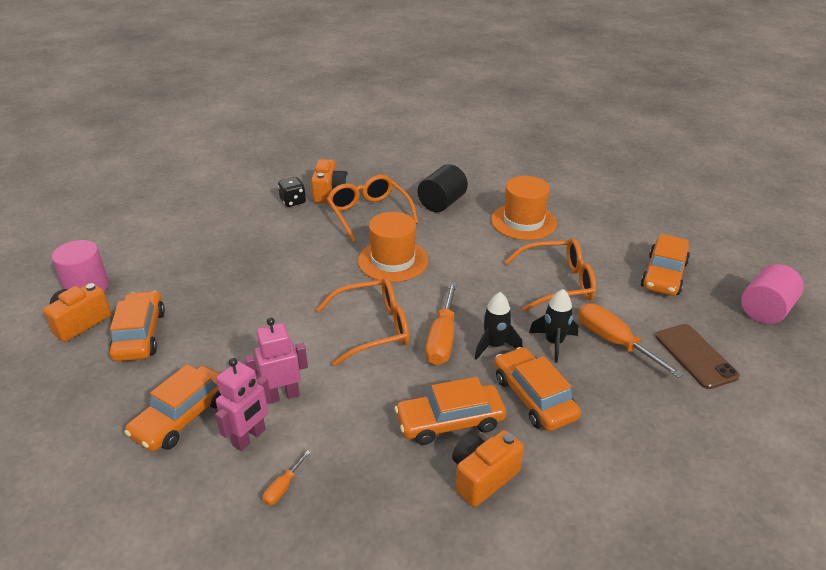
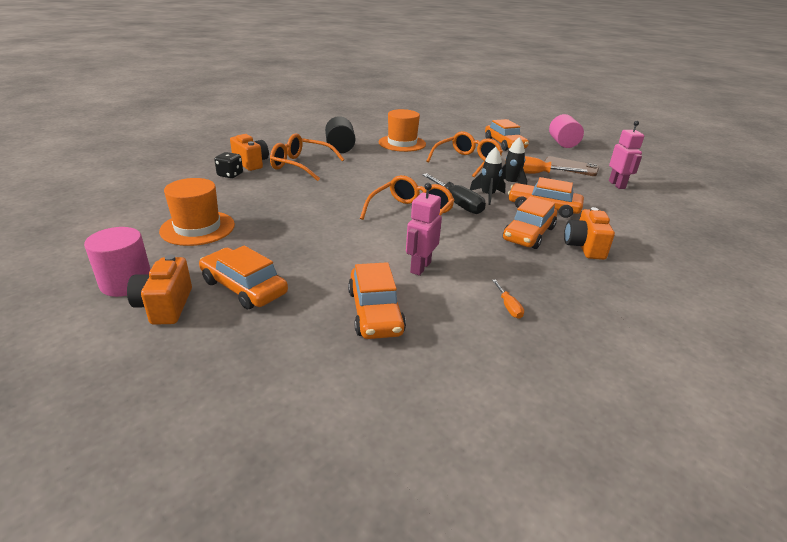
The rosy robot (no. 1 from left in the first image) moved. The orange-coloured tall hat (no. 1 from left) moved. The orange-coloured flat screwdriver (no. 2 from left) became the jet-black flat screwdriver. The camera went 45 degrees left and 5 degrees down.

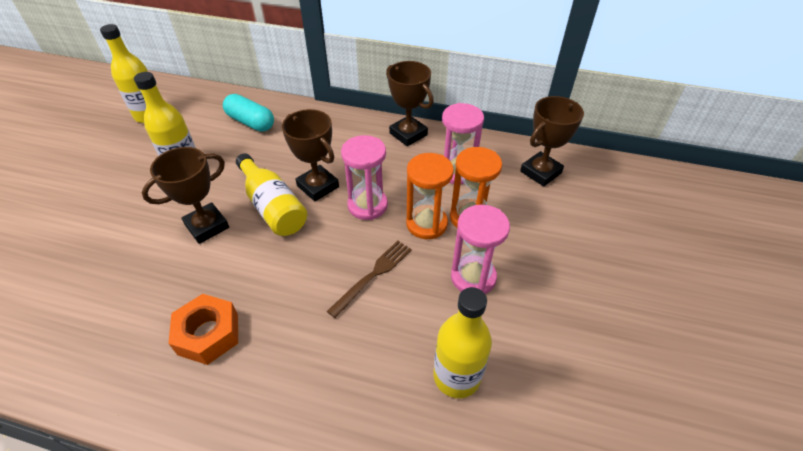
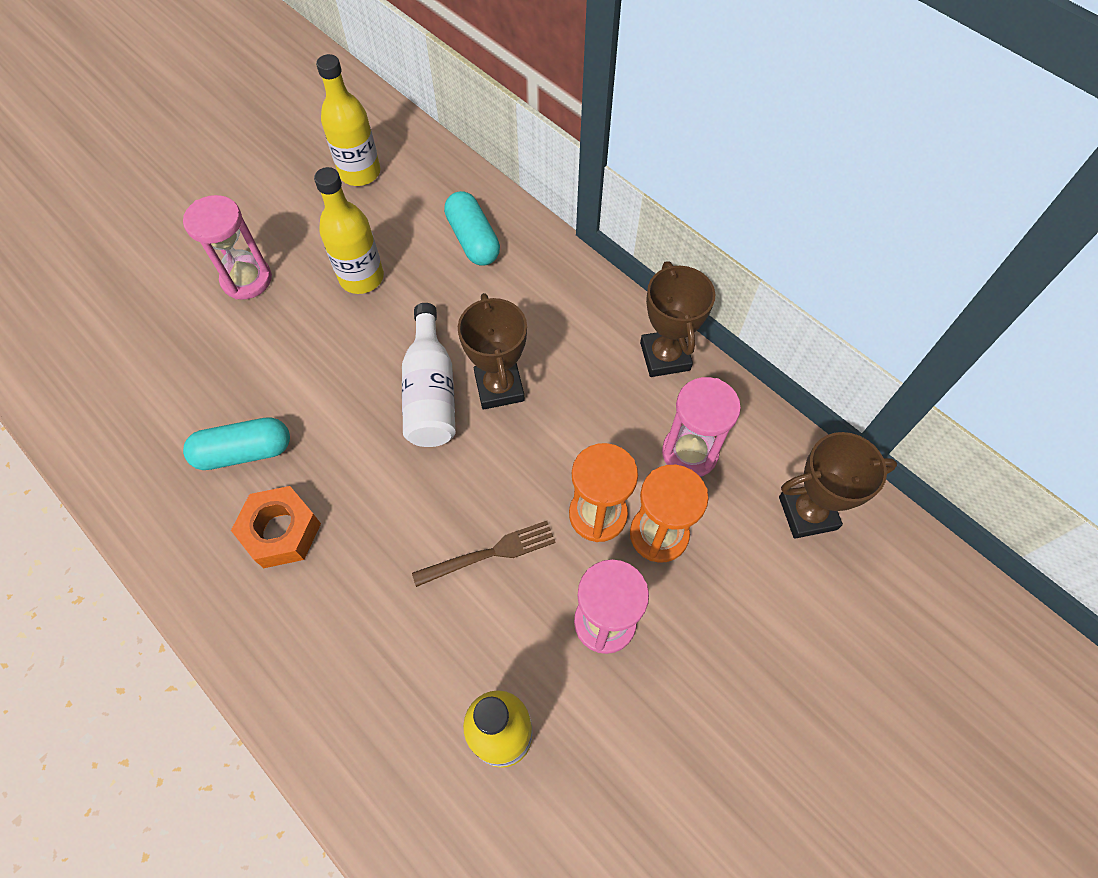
The russet prize cup (no. 1 from left) disappeared. The aqua capsule (no. 1 from left) appeared. The rosy hourglass (no. 1 from left) moved. The bright yellow flask (no. 3 from left) became the snow-white flask. The camera went 30 degrees right and 15 degrees up.

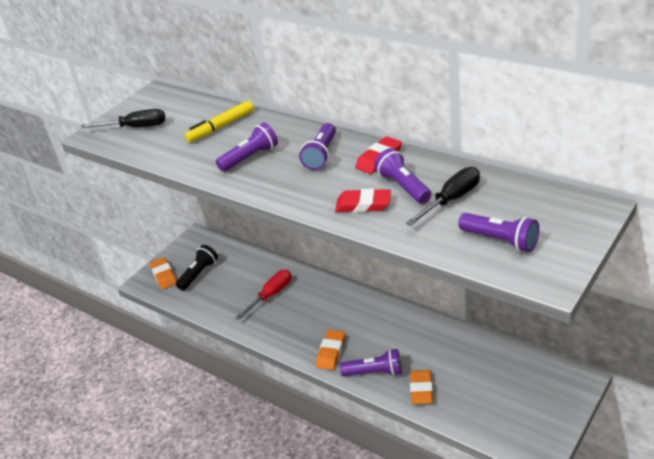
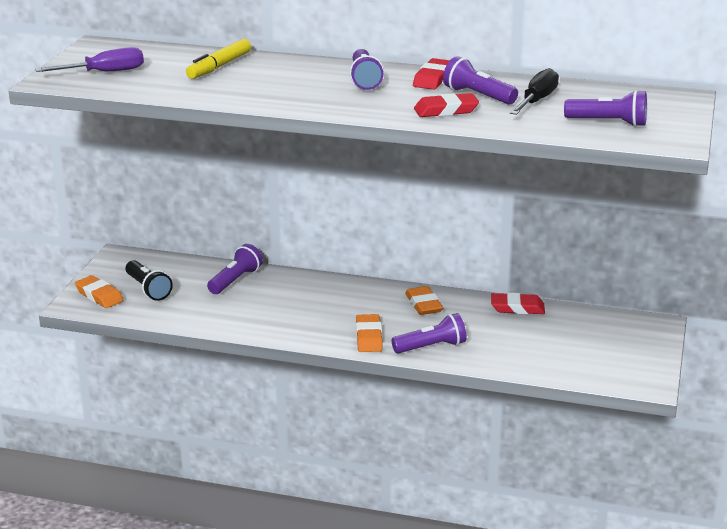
The crimson flat screwdriver disappeared. The crimson gum eraser (no. 3 from left) appeared. The royal purple flashlight (no. 1 from left) moved. The orange-coloured gum eraser (no. 3 from left) moved. The jet-black flat screwdriver (no. 1 from left) became the royal purple flat screwdriver. The jet-black flashlight turned 135 degrees clockwise. The camera went 25 degrees left and 10 degrees down.

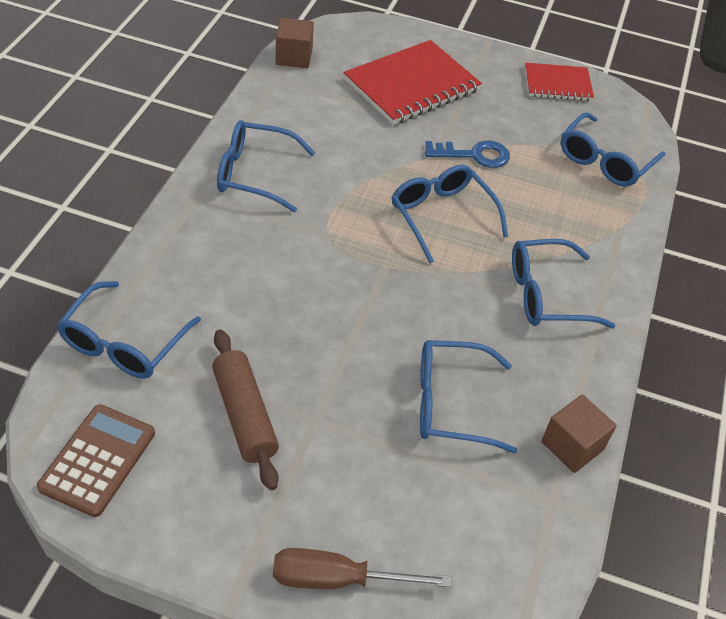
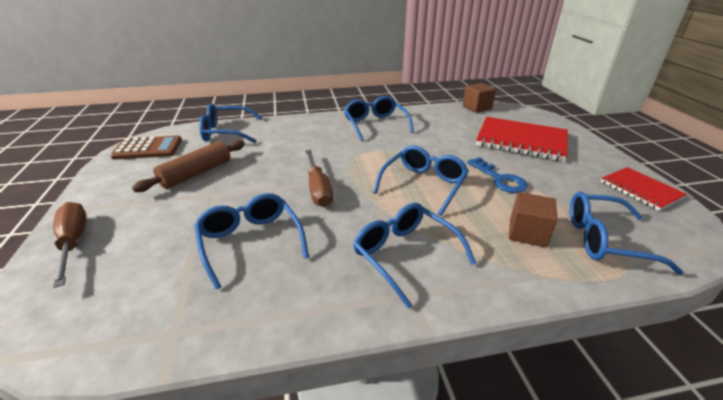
The russet flat screwdriver (no. 2 from left) appeared. The russet cube (no. 2 from left) moved. The camera went 65 degrees right and 15 degrees down.

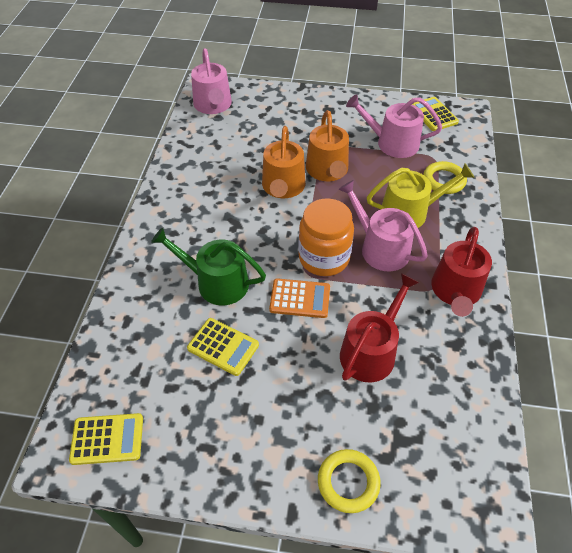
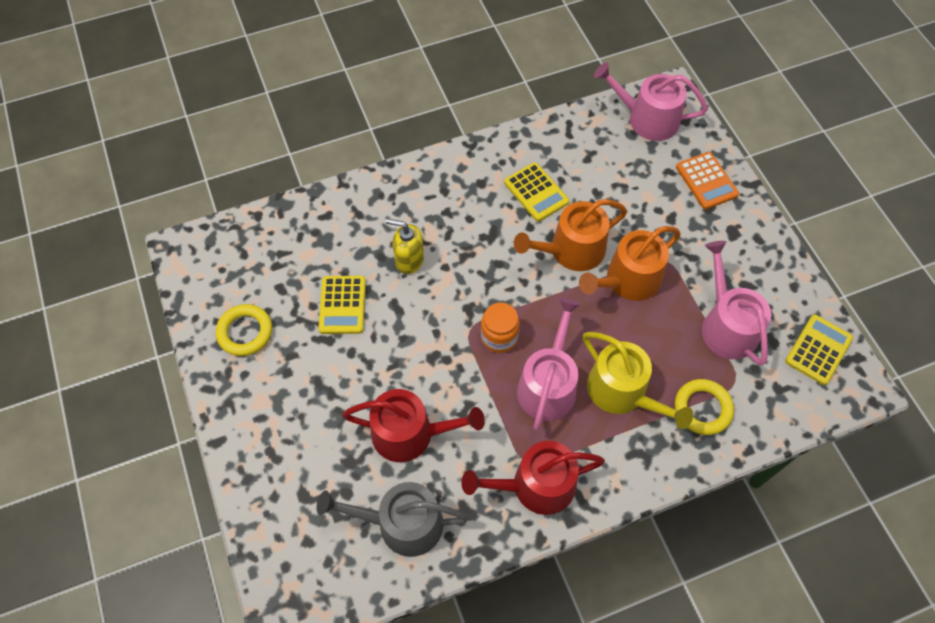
The ash-grey watering can appeared. The bright yellow pocket calculator (no. 1 from left in the first image) moved. The orange-coloured pocket calculator moved. The bright yellow torus (no. 1 from left) moved. The emerald watering can was replaced by the bright yellow soap pump. The rosy watering can (no. 1 from left in the first image) turned 60 degrees clockwise. The orange-coloured jar changed to 0.62 times the size. The camera went 60 degrees right and 10 degrees up.

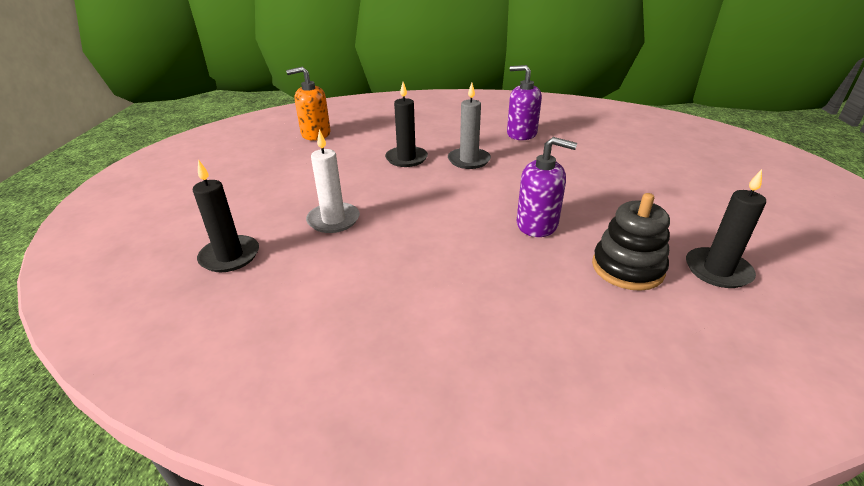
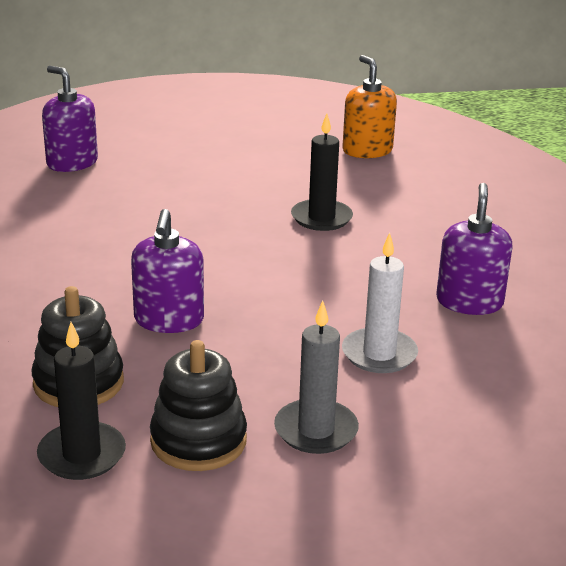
The jet-black ring stacker (no. 2 from left) appeared. The snow-white wax candle moved. The ash-grey wax candle moved. The jet-black wax candle (no. 1 from left) was replaced by the royal purple soap pump (no. 1 from left). The camera went 75 degrees right and 5 degrees down.

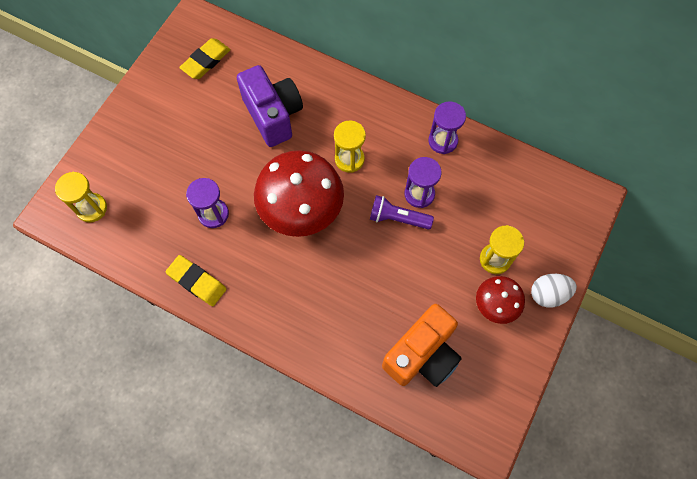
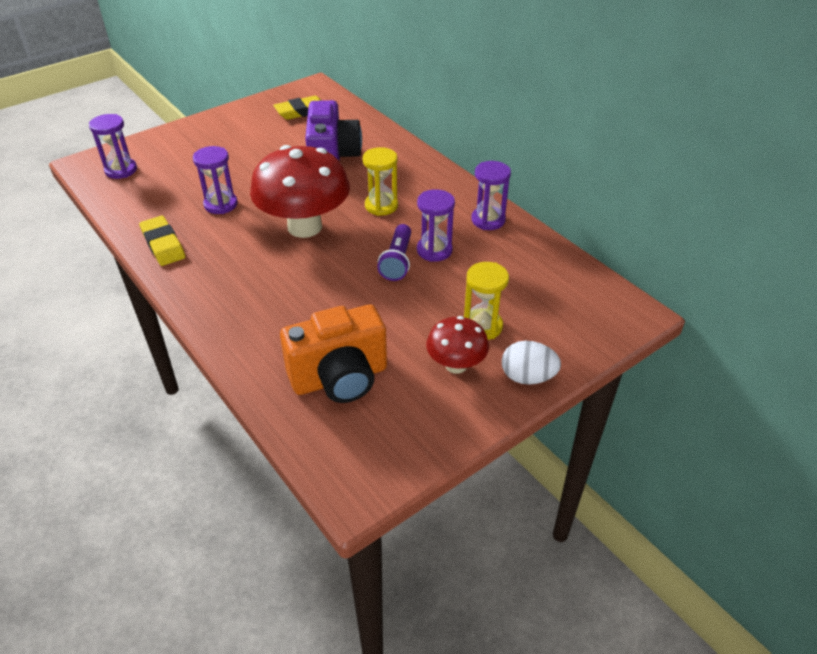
The bright yellow hourglass (no. 1 from left) became the royal purple hourglass (no. 1 from left). The royal purple flashlight turned 120 degrees counterclockwise. The camera went 25 degrees right and 25 degrees down.

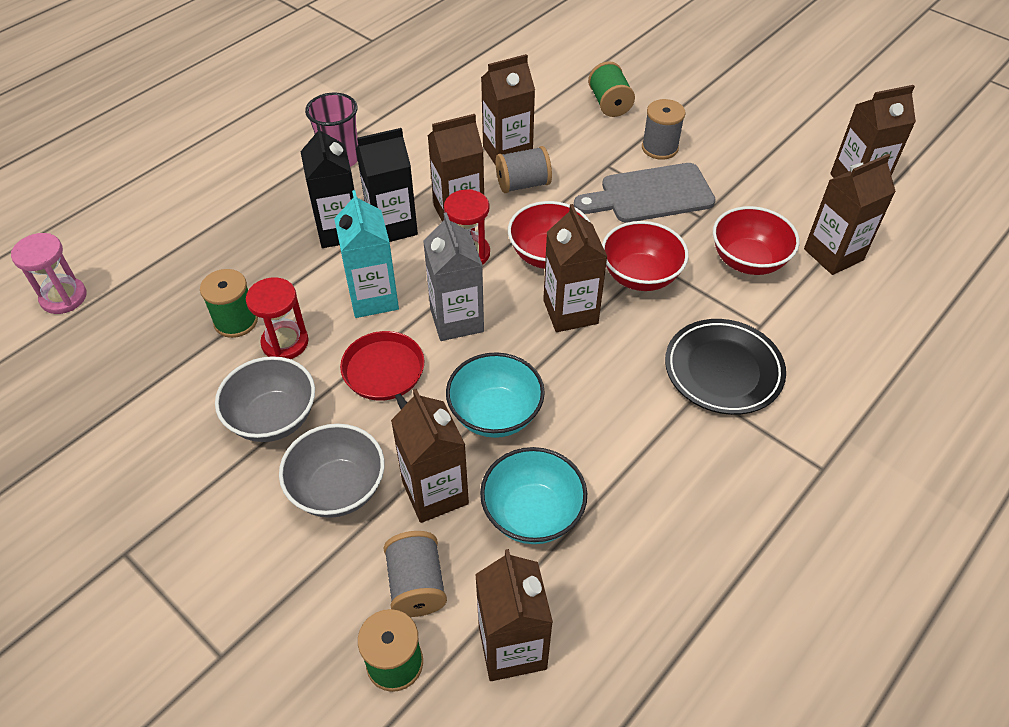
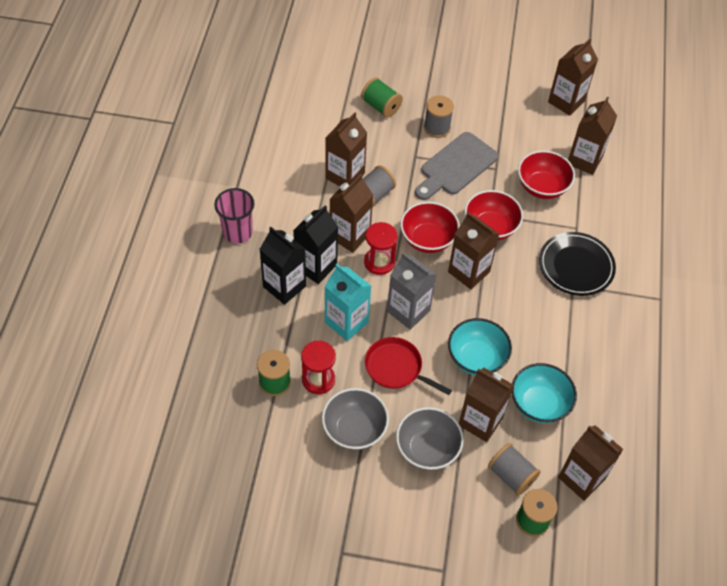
The rosy hourglass disappeared. The camera went 35 degrees left and 5 degrees up.

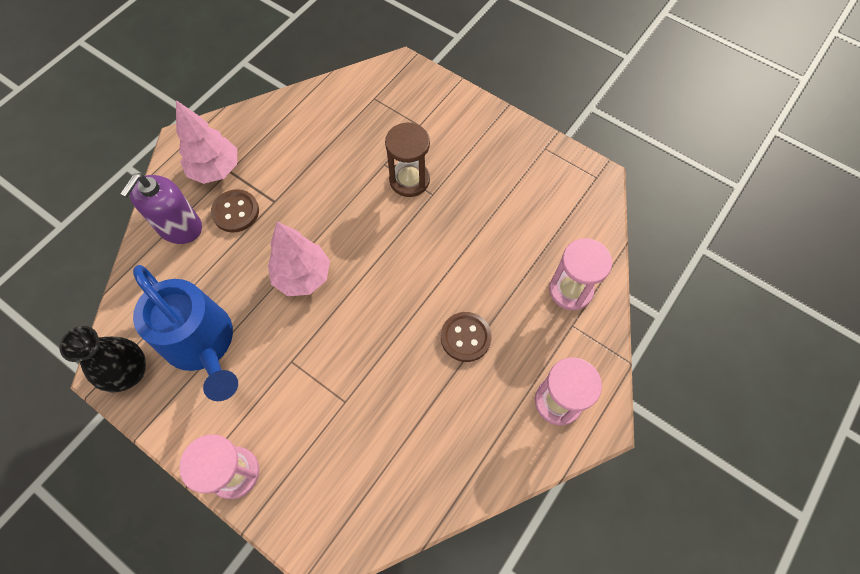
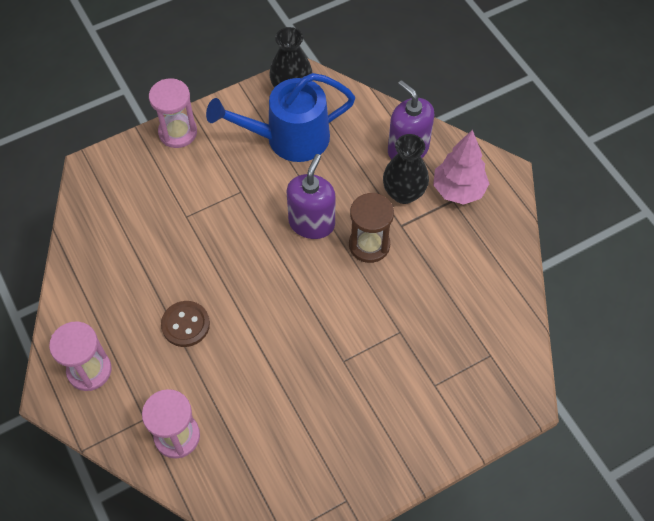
The russet hourglass moved. The russet sewing button (no. 1 from left) was replaced by the jet-black vase (no. 2 from left). The rosy tree (no. 2 from left) was replaced by the royal purple soap pump (no. 1 from left). The camera went 115 degrees right and 5 degrees down.

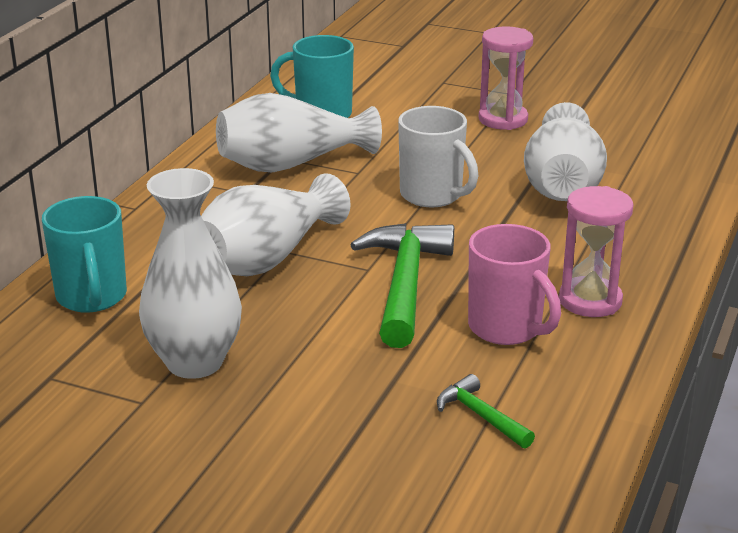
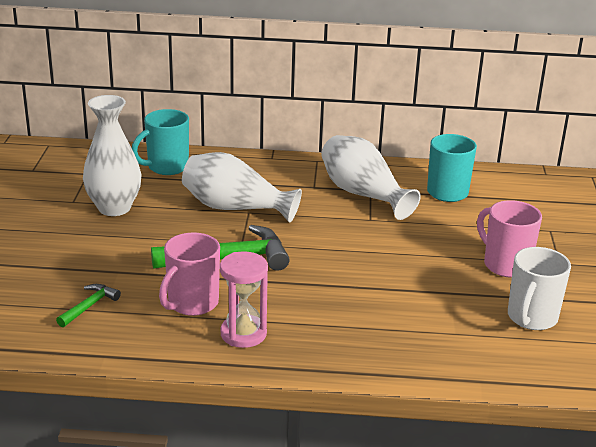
The snow-white vase (no. 4 from left) disappeared. The snow-white coffee mug moved. The rosy hourglass (no. 1 from left) was replaced by the rosy coffee mug (no. 2 from left). The camera went 70 degrees right and 0 degrees up.

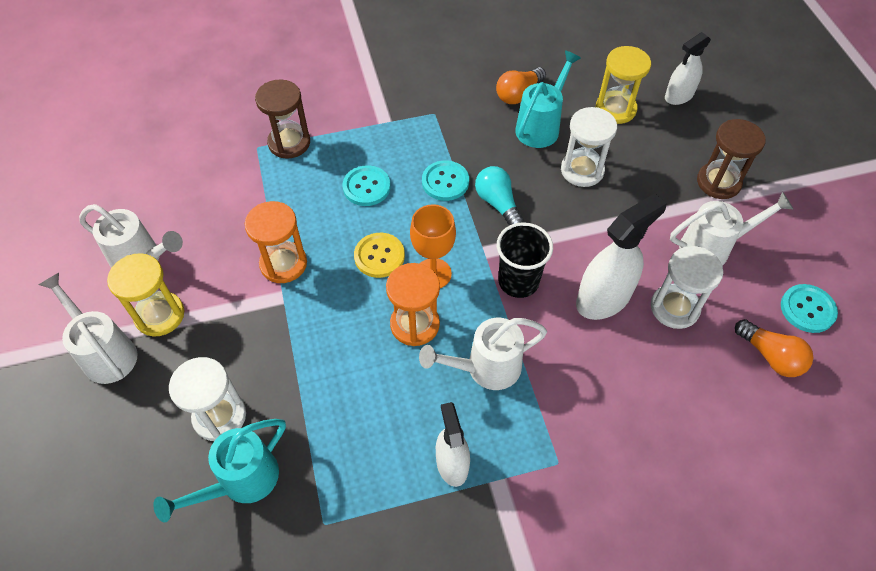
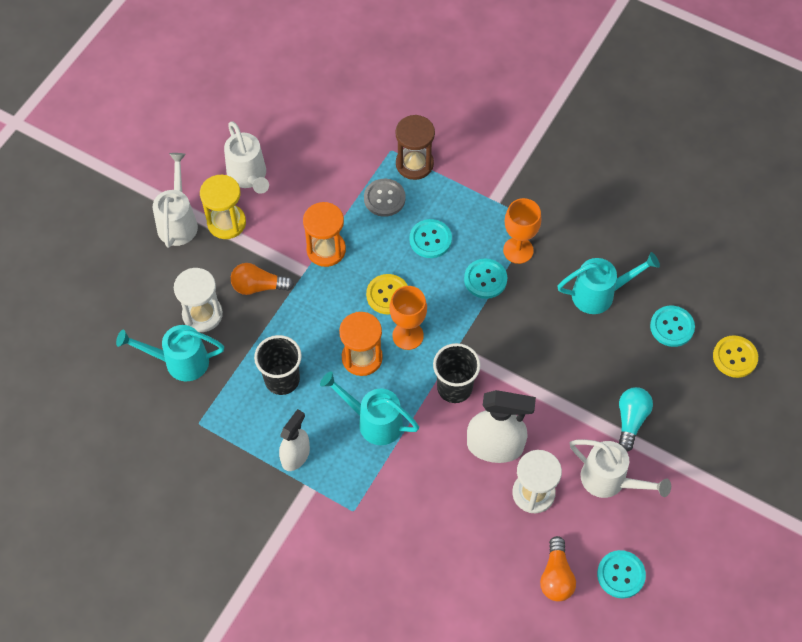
The snow-white hourglass (no. 2 from left) disappeared. The russet hourglass (no. 2 from left) disappeared. The jet-black cup (no. 1 from left) appeared. The ash-grey sewing button appeared. The orange-coloured chalice (no. 2 from left) appeared. The aqua lightbulb moved. The orange-coloured lightbulb (no. 1 from left) moved. The bright yellow hourglass (no. 2 from left) was replaced by the aqua sewing button (no. 4 from left). The snow-white spray bottle (no. 3 from left) was replaced by the bright yellow sewing button (no. 2 from left). The snow-white watering can (no. 3 from left) became the aqua watering can (no. 2 from left). The camera went 45 degrees right and 5 degrees up.

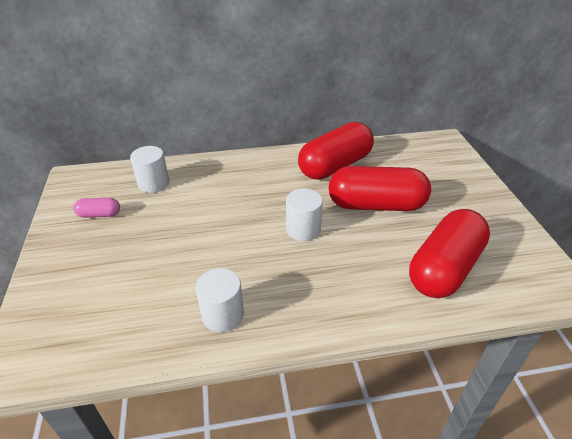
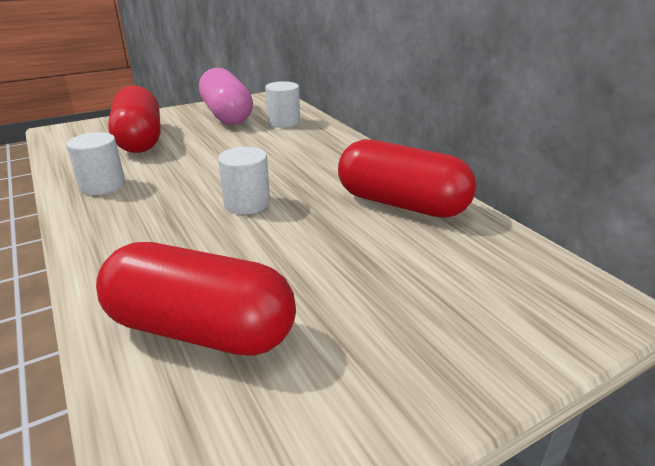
The crimson capsule (no. 2 from left in the first image) moved. The rosy capsule changed to 2.28 times the size. The camera went 70 degrees right and 10 degrees down.

